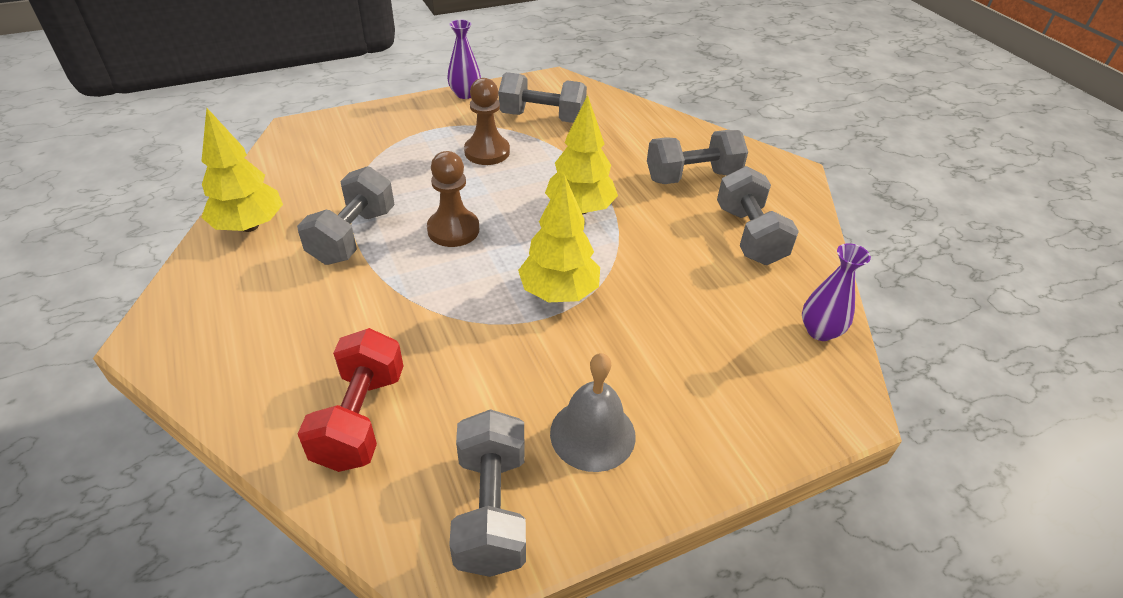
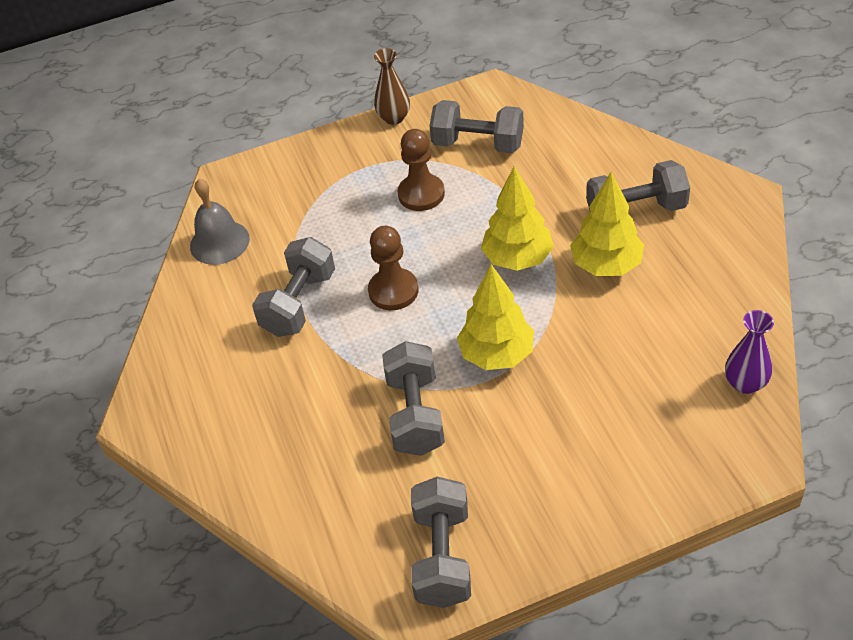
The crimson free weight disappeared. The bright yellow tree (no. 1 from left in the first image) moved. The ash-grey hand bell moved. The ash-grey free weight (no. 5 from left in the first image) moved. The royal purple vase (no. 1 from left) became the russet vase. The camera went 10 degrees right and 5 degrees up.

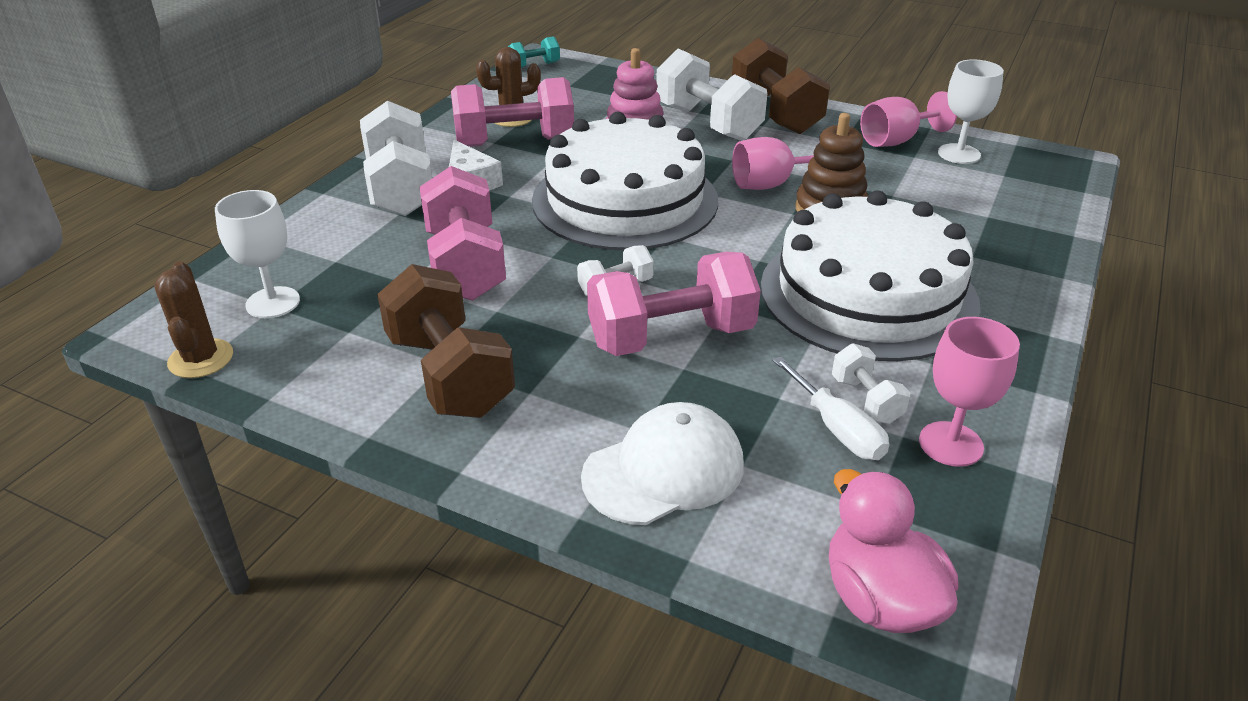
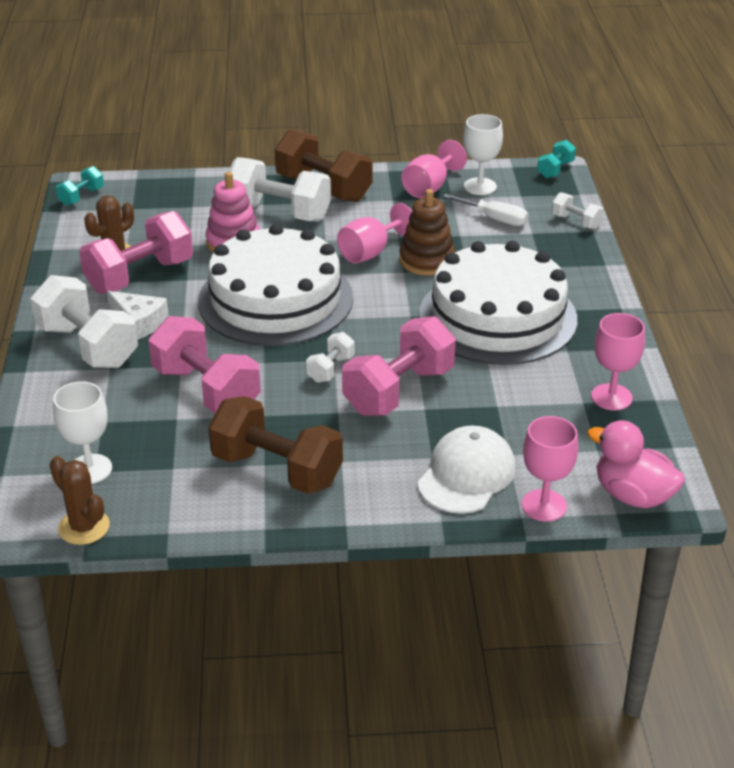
The rosy chalice (no. 3 from left) appeared. The aqua free weight (no. 2 from left) appeared. The snow-white flat screwdriver moved. The snow-white free weight (no. 4 from left) moved. The camera went 30 degrees left and 0 degrees up.

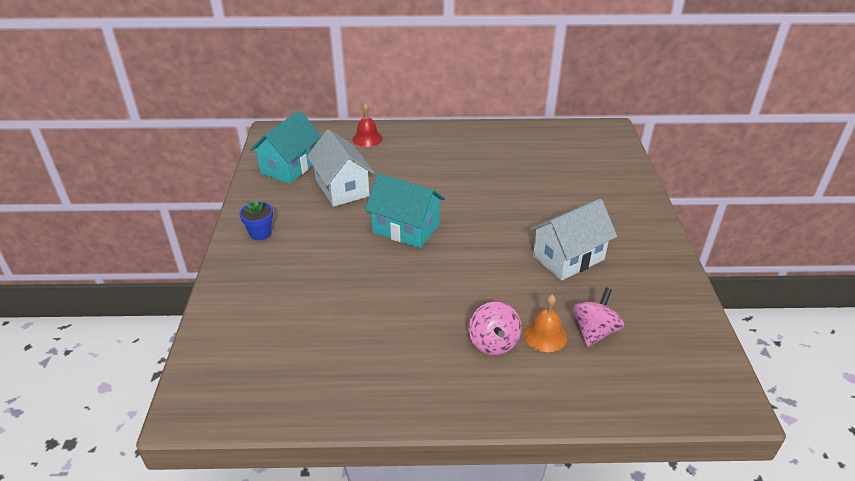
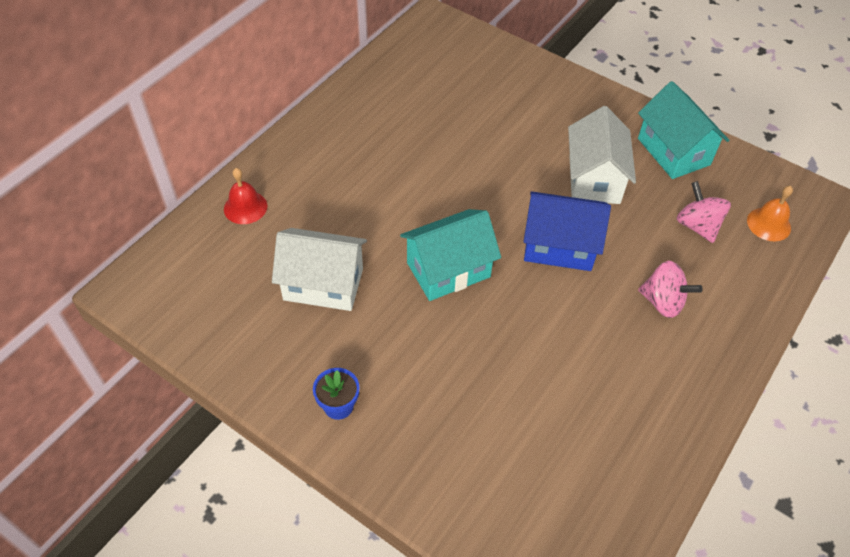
The cobalt toy house appeared. The aqua toy house (no. 1 from left in the first image) moved. The orange-coloured hand bell moved. The camera went 55 degrees left and 15 degrees up.

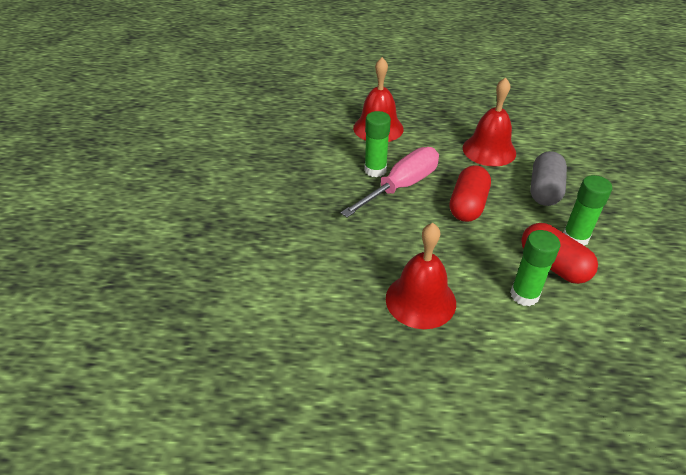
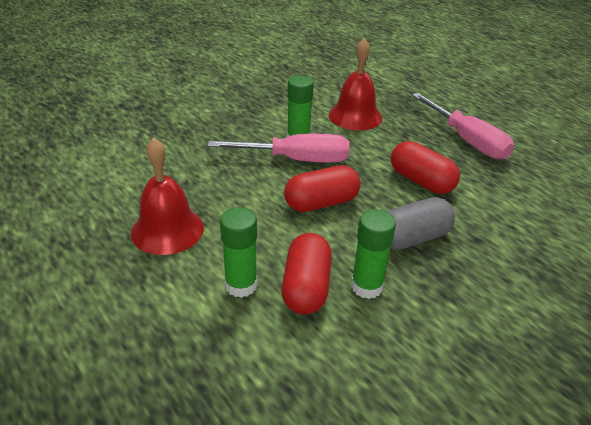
The rosy flat screwdriver (no. 2 from left) appeared. The crimson hand bell (no. 3 from left) was replaced by the crimson capsule (no. 3 from left). The camera went 45 degrees right and 5 degrees down.

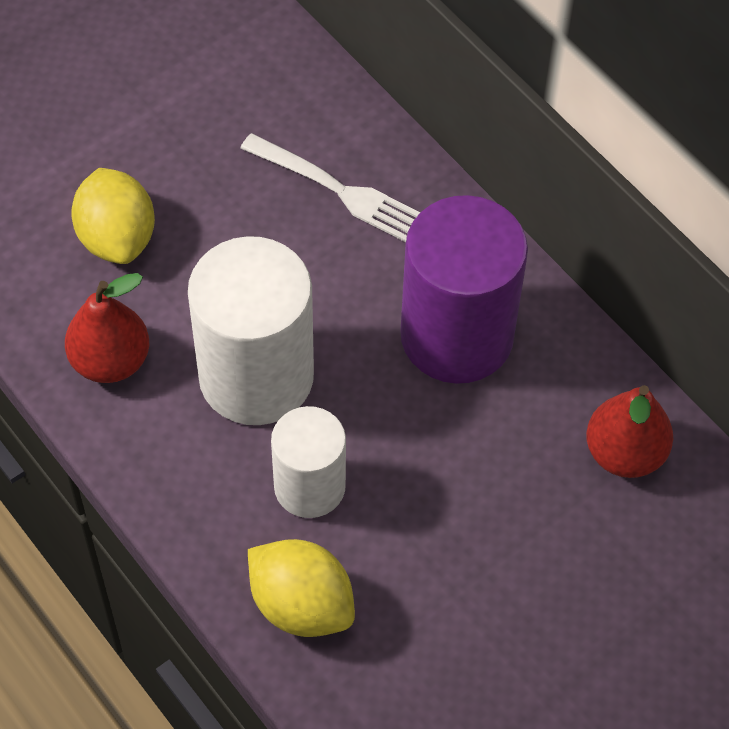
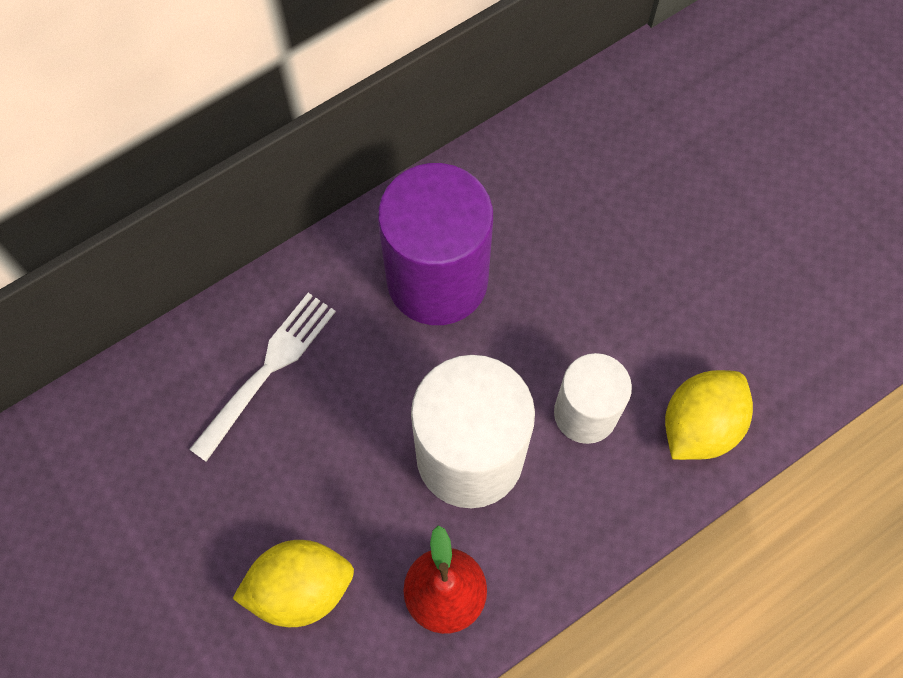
The crimson pear fruit (no. 2 from left) disappeared. The camera went 85 degrees left and 10 degrees up.

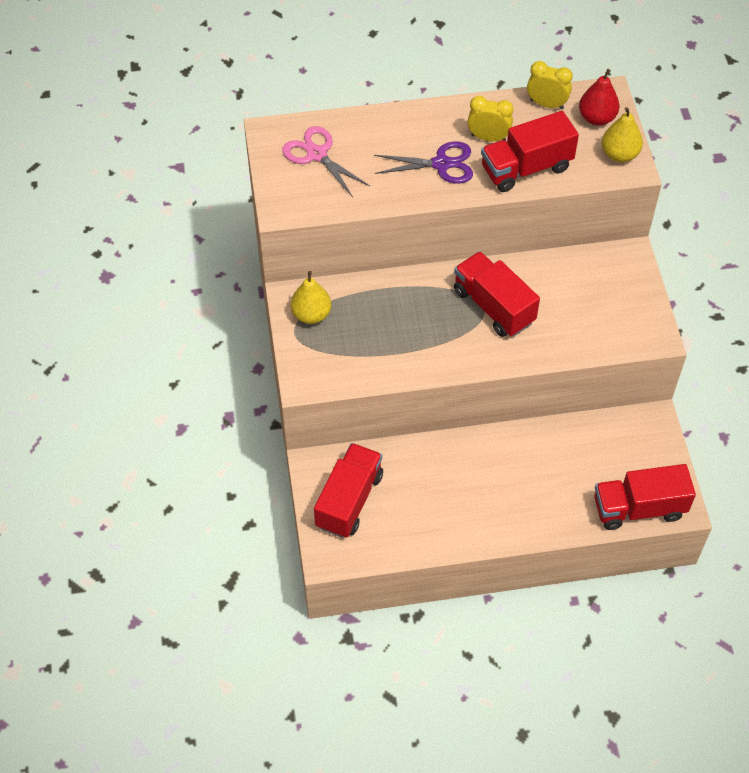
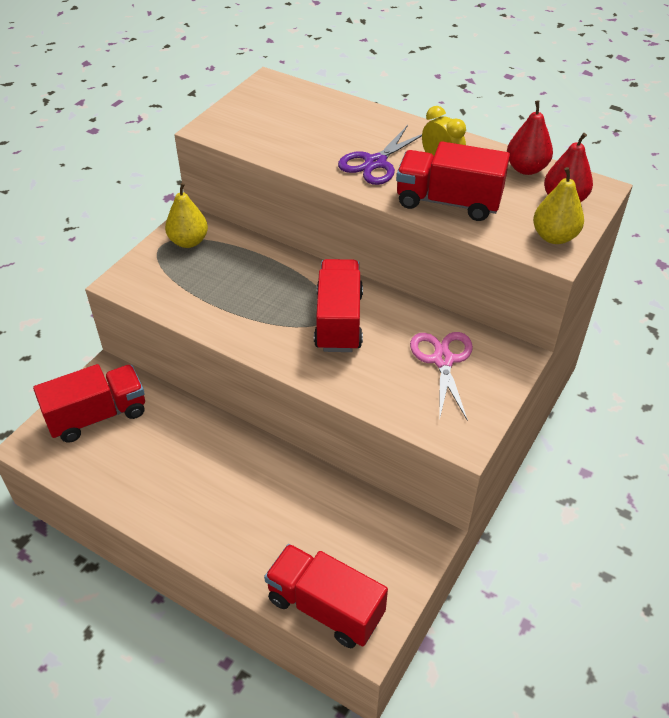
The rosy shears moved. The bright yellow clock (no. 2 from left) was replaced by the crimson pear fruit (no. 1 from left). The royal purple shears turned 90 degrees clockwise. The camera went 40 degrees right and 10 degrees down.

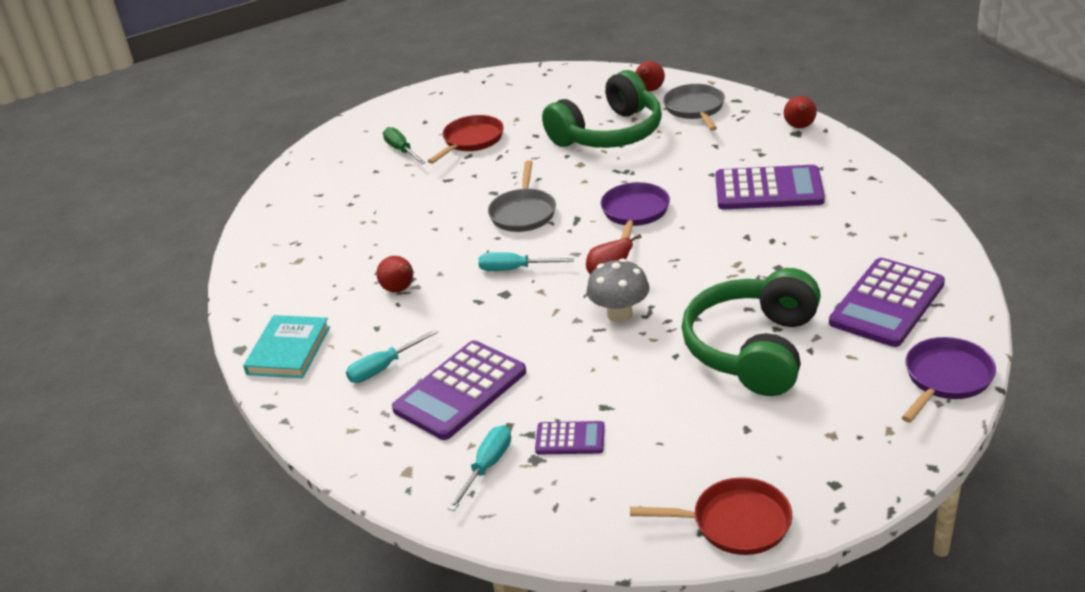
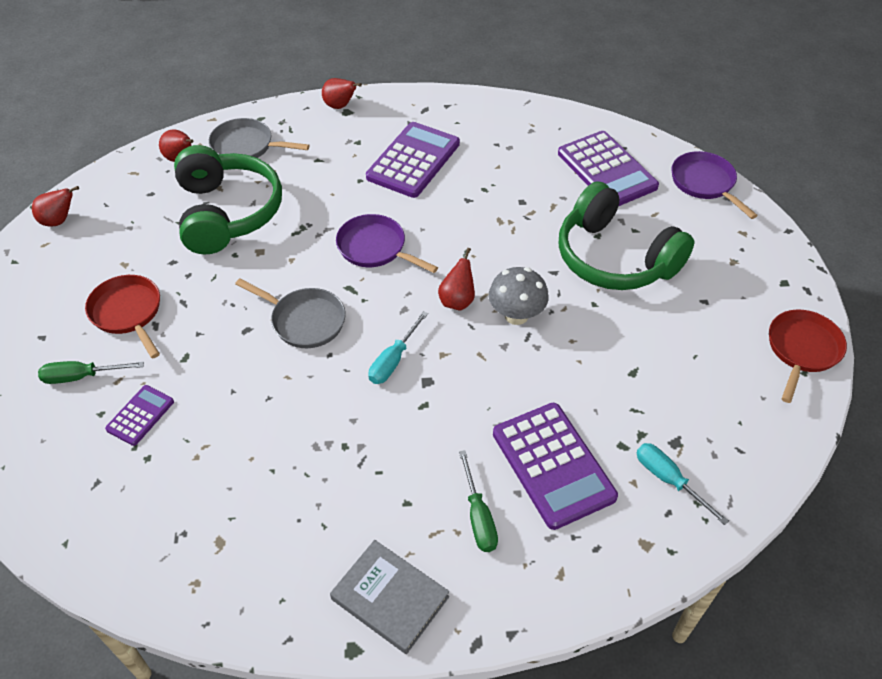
The crimson pear fruit (no. 1 from left) moved. The royal purple pocket calculator (no. 2 from left in the first image) moved. The aqua hardback became the ash-grey hardback. The aqua flat screwdriver (no. 1 from left) became the emerald flat screwdriver (no. 2 from left). The camera went 70 degrees left and 15 degrees up.

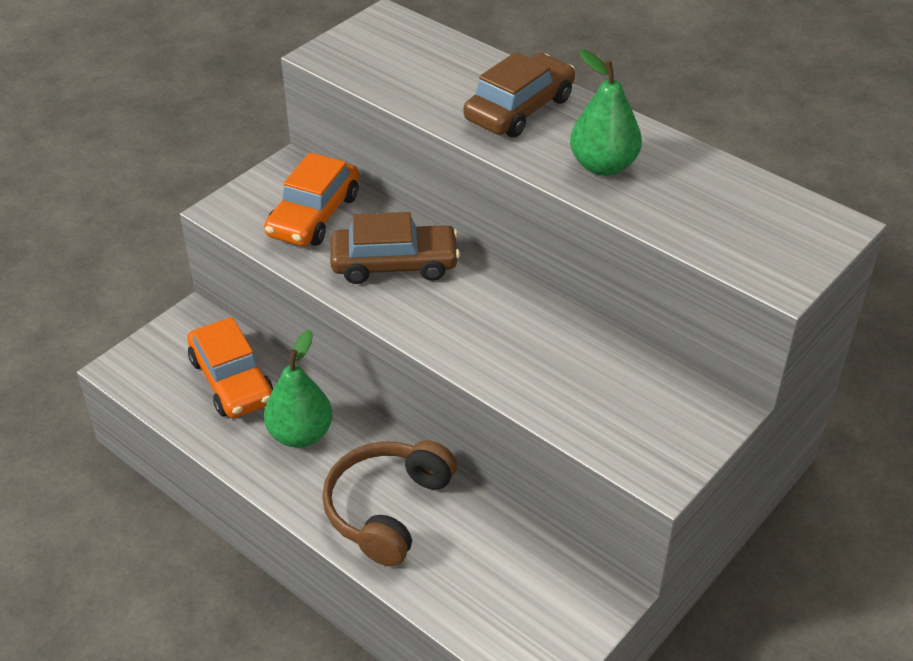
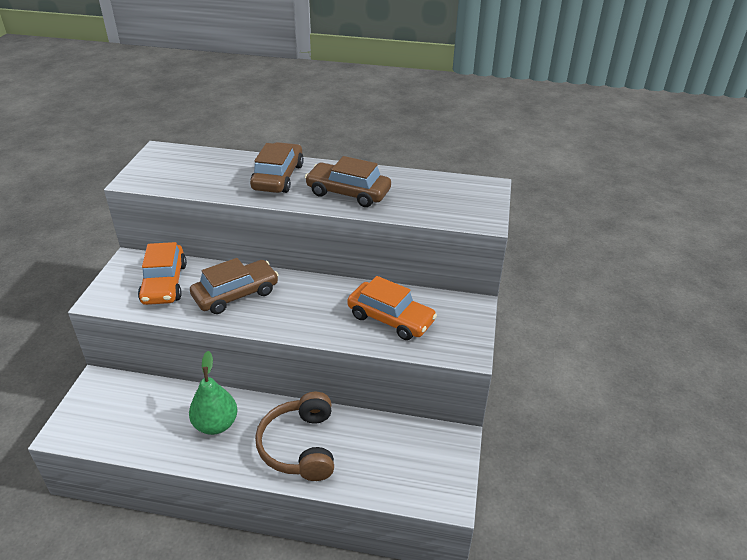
The orange-coloured automobile (no. 1 from left in the first image) moved. The emerald pear fruit (no. 2 from left) was replaced by the russet automobile (no. 3 from left). The camera went 30 degrees left and 5 degrees down.

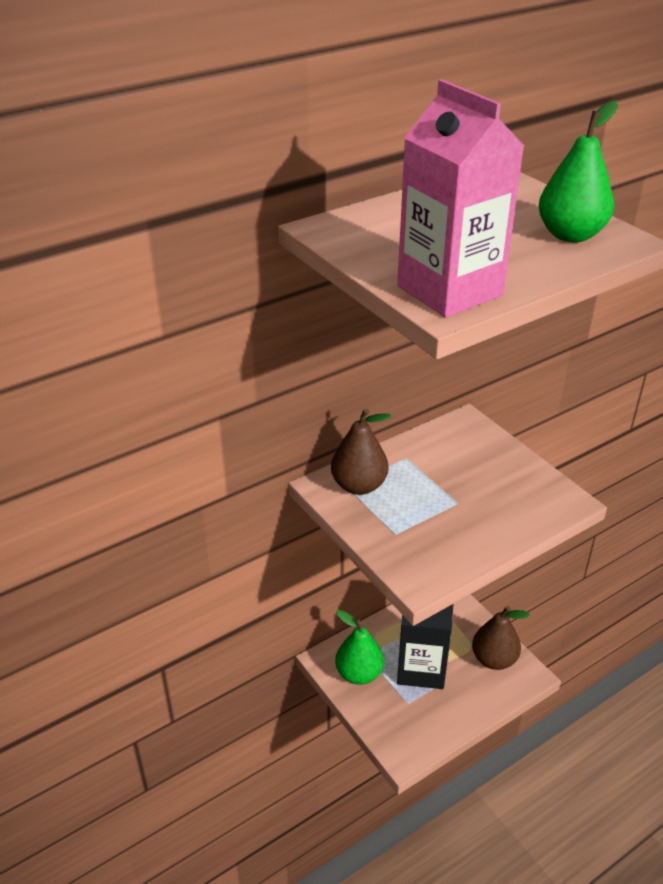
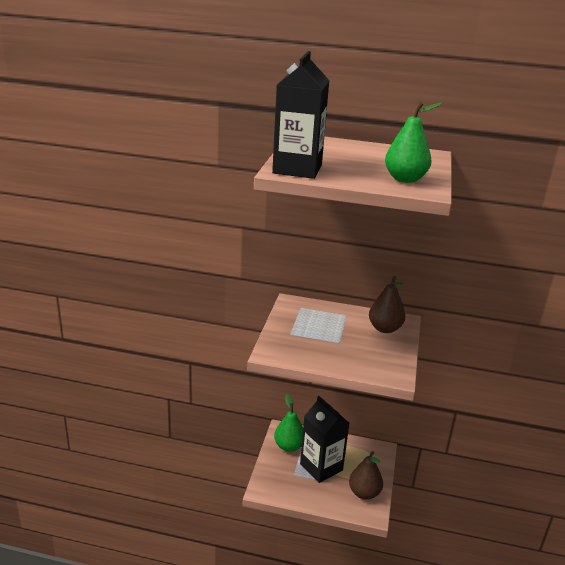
The russet pear fruit (no. 1 from left in the first image) moved. The rosy carton became the jet-black carton (no. 1 from left). The camera went 45 degrees right and 10 degrees down.

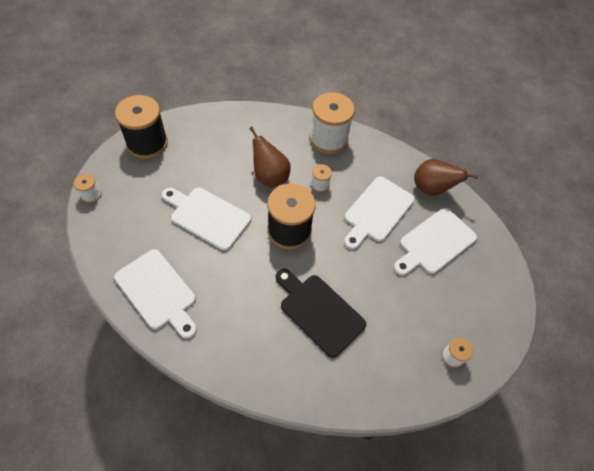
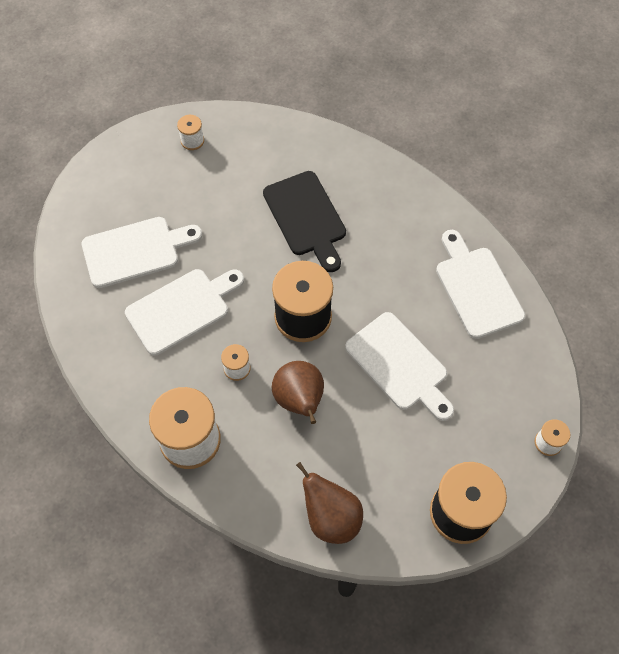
The russet pear fruit (no. 2 from left) moved. The camera went 155 degrees left and 5 degrees up.

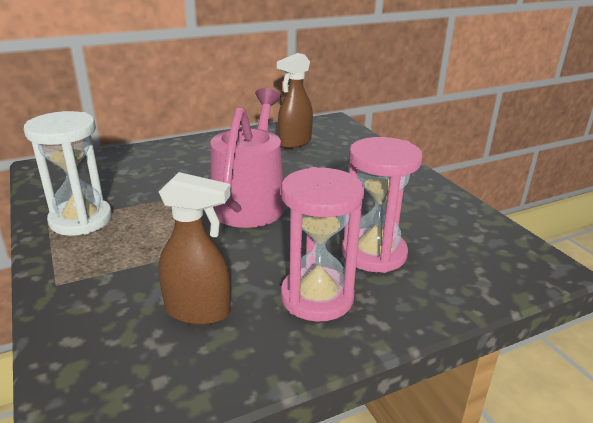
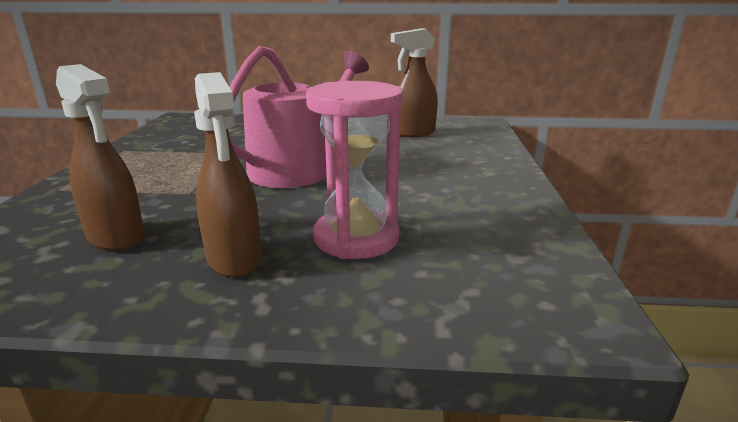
The snow-white hourglass disappeared. The rosy hourglass (no. 1 from left) was replaced by the russet spray bottle (no. 2 from left). The camera went 30 degrees right and 5 degrees down.

